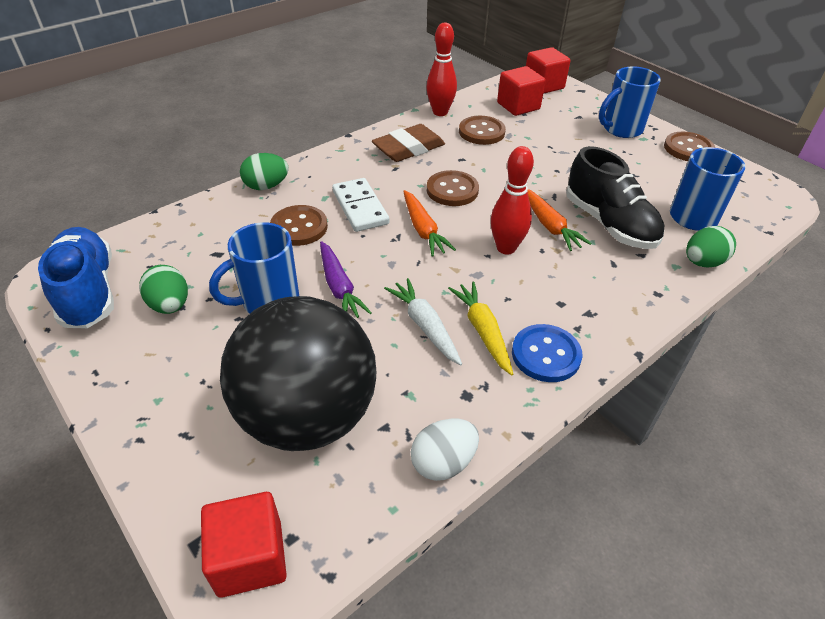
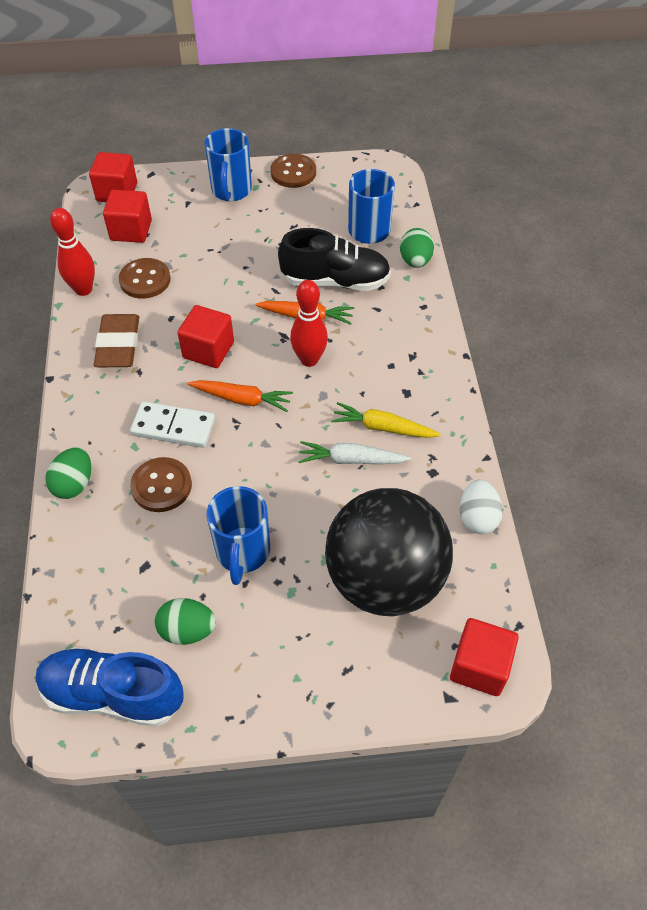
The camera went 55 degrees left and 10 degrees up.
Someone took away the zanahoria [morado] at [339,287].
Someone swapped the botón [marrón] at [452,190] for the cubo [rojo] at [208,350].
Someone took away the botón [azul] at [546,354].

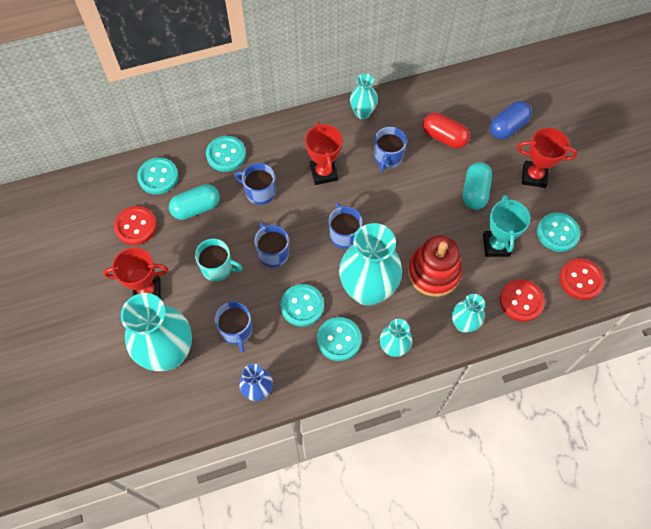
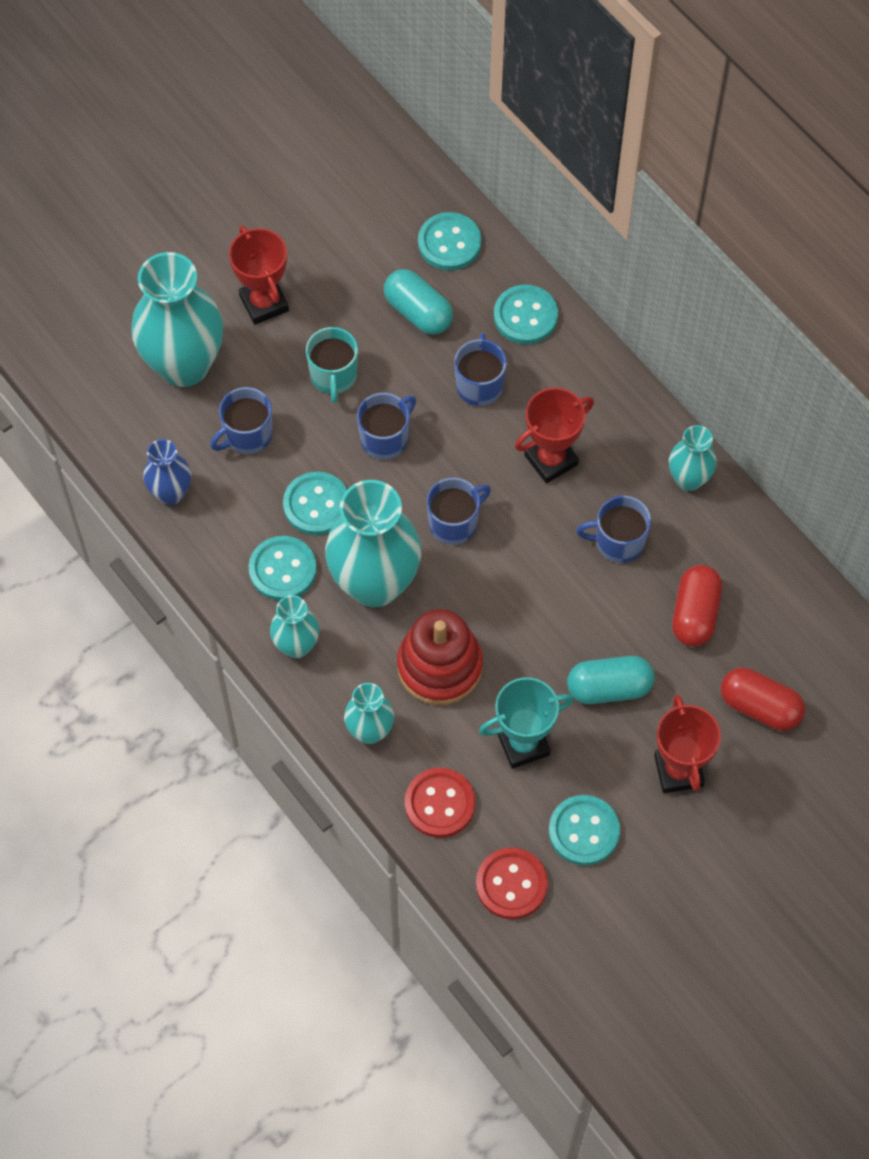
The camera went 70 degrees right and 0 degrees up.
Someone took away the botón [rojo] at [136,226].
Someone repainted the cápsula [azul] at [507,127], which became the cápsula [rojo] at [759,707].

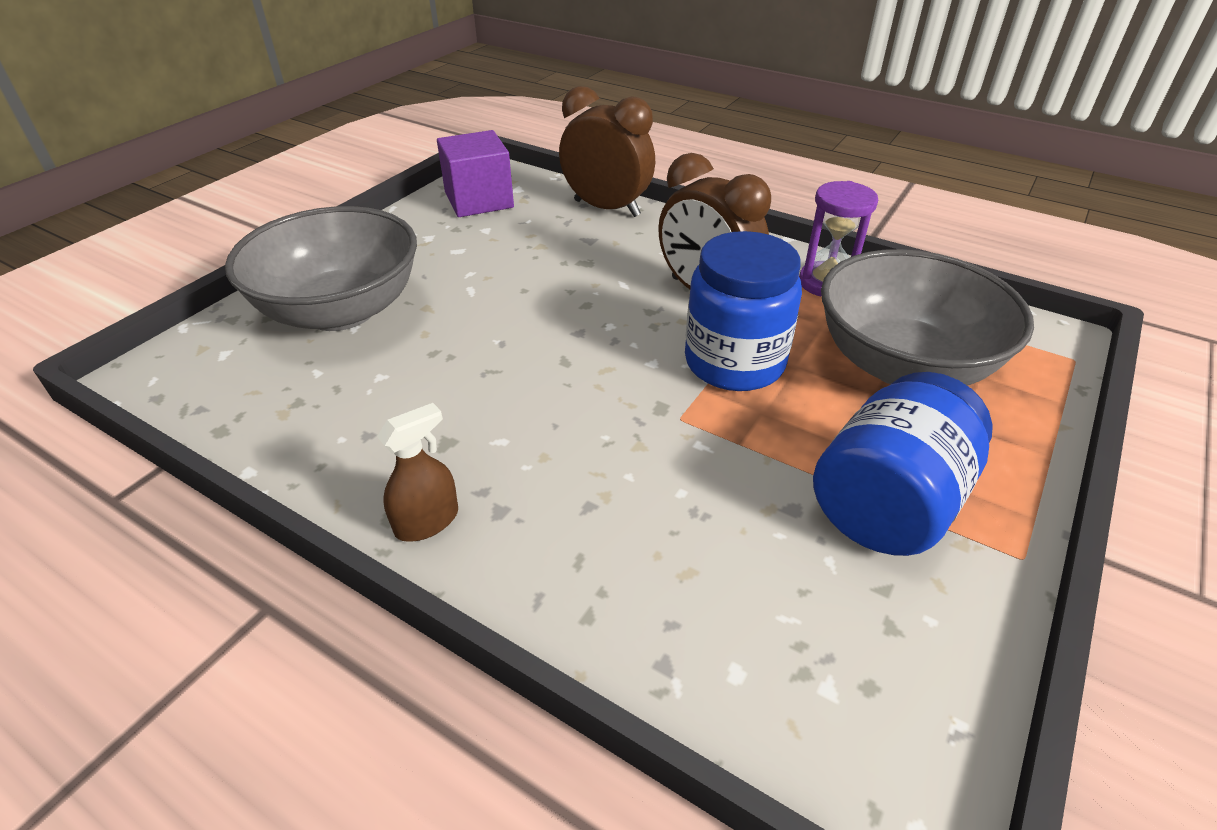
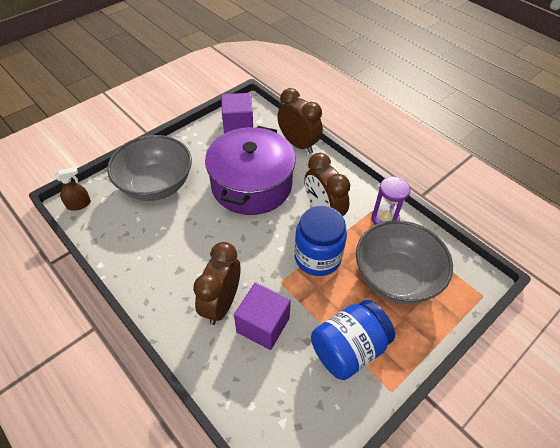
The camera went 15 degrees right and 10 degrees up.
Someone carried the pulverizador [marrón] from [427,521] to [79,204].
Someone put down the despertador [marrón] at [221,304].
Someone put down the olla [morado] at [251,185].
Someone put down the cubo [morado] at [263,325].

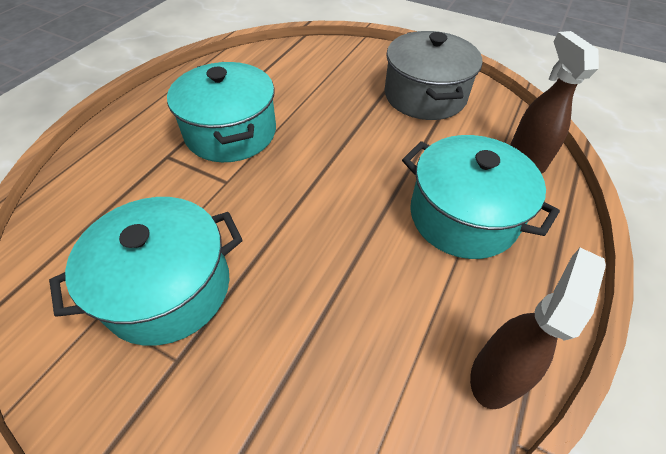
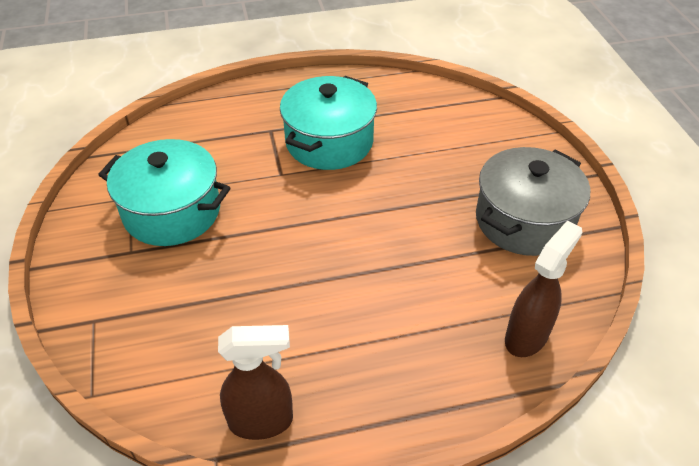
The camera went 50 degrees right and 5 degrees down.
Someone took away the olla [turquesa] at [463,216].

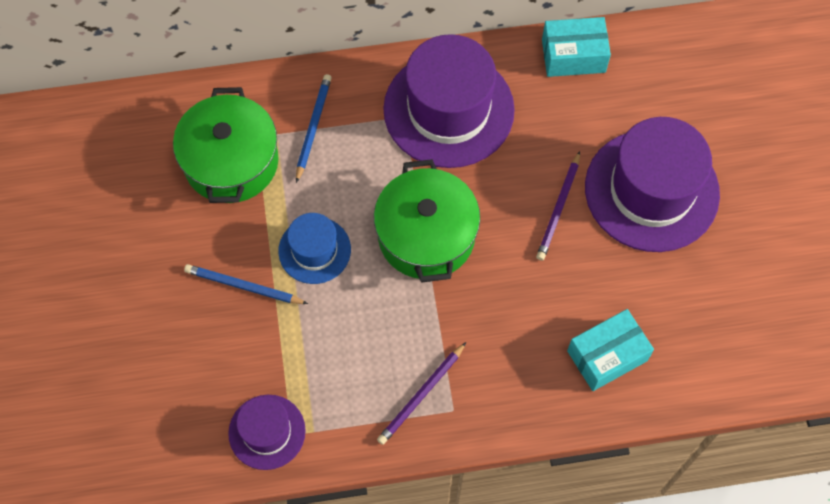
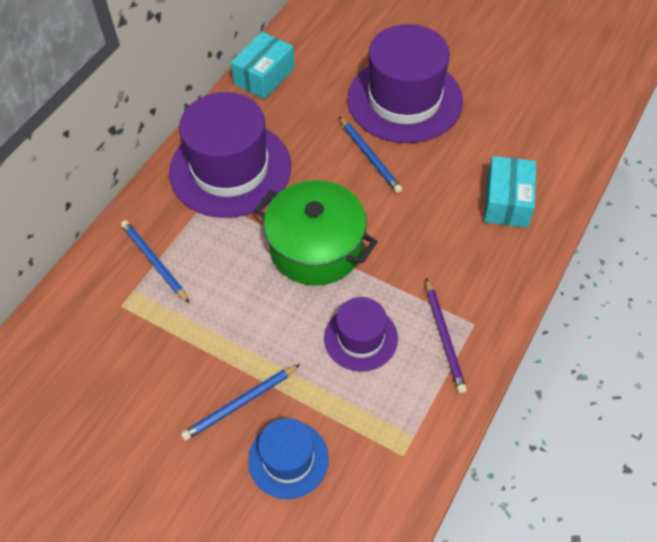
The camera went 50 degrees left and 10 degrees down.
Someone took away the olla [verde] at [231,162].
Someone carried the sombrero [morado] from [267,432] to [360,338].
Someone carried the sombrero [azul] from [314,250] to [288,459].
Someone repainted the lápiz [morado] at [558,208], which became the lápiz [azul] at [370,157].

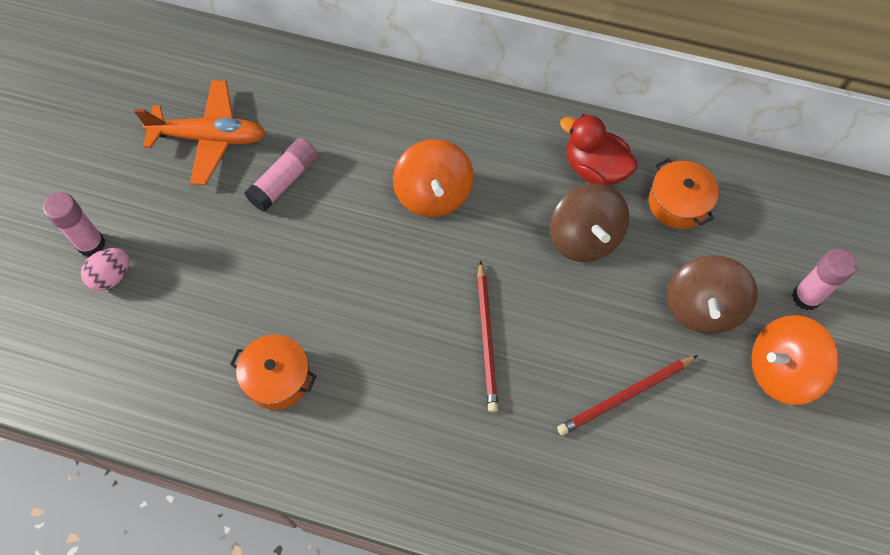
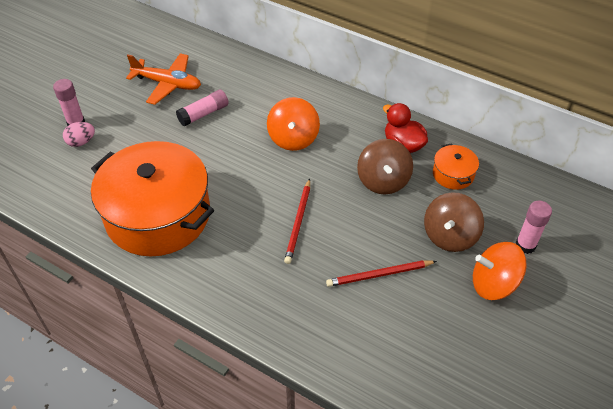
The camera went 15 degrees right and 15 degrees down.
Someone scaled the olla [naranja] at [277,378] by 2.39.

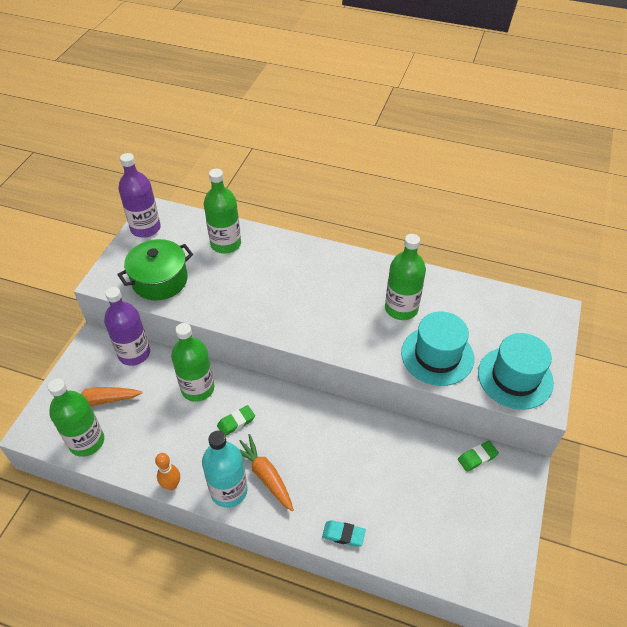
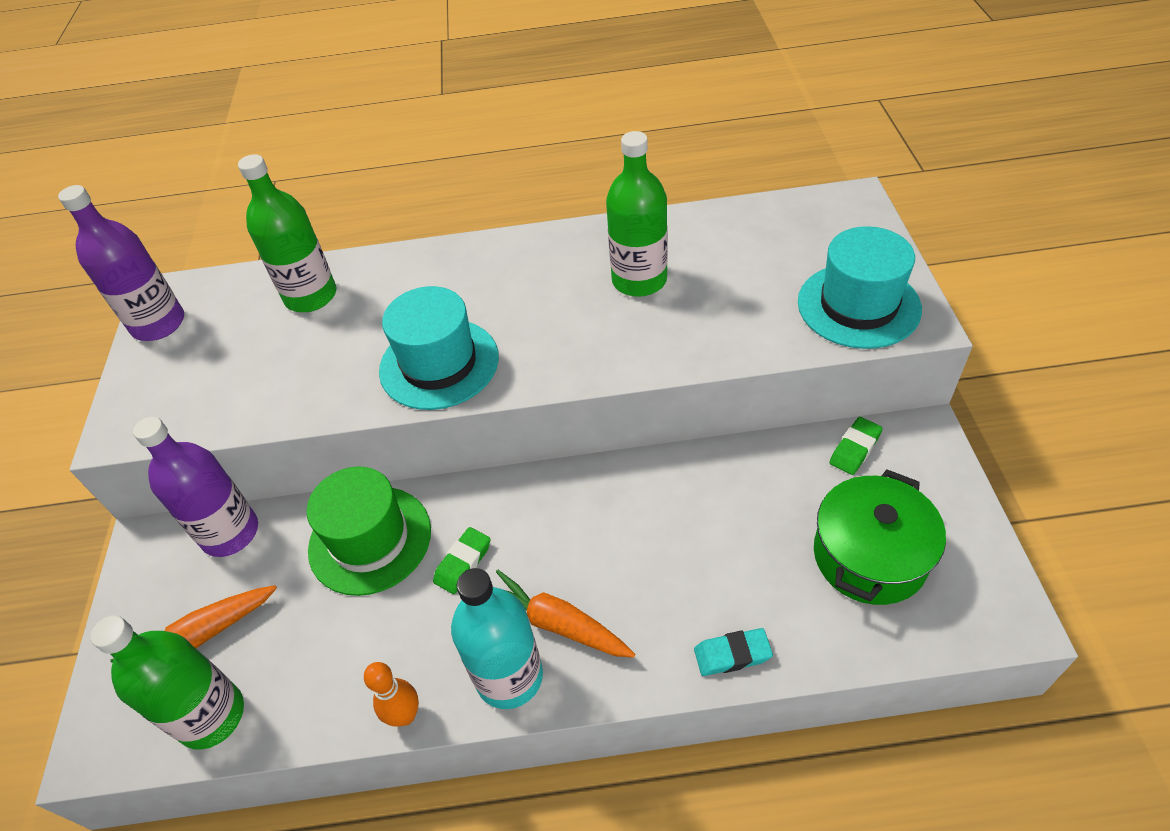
The camera went 20 degrees left and 0 degrees up.
Someone carried the olla [verde] from [160,280] to [869,556].
Someone swapped the botella [verde] at [197,388] for the sombrero [verde] at [370,539].
Someone carried the sombrero [turquesa] from [437,355] to [439,364].

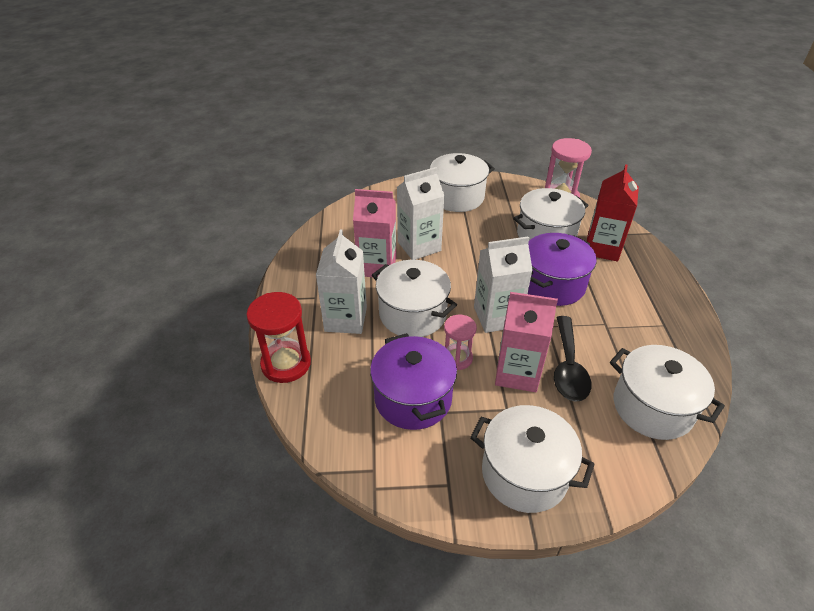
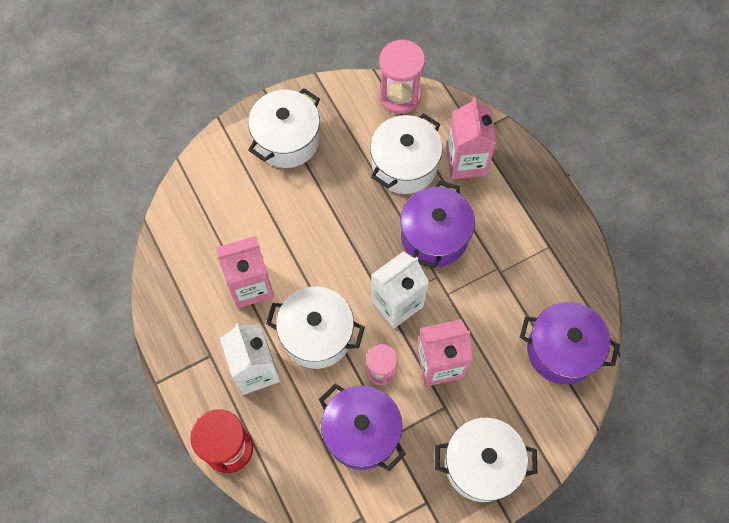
The camera went 25 degrees left and 25 degrees up.
Someone took away the cartón de leche [blanco] at [419,246].
Someone took away the cuchara [negro] at [568,367].
Someone repainted the cartón de leche [rojo] at [602,248], which became the cartón de leche [rosa] at [466,161].
Someone repainted the olla [blanco] at [652,407], which became the olla [morado] at [561,350].

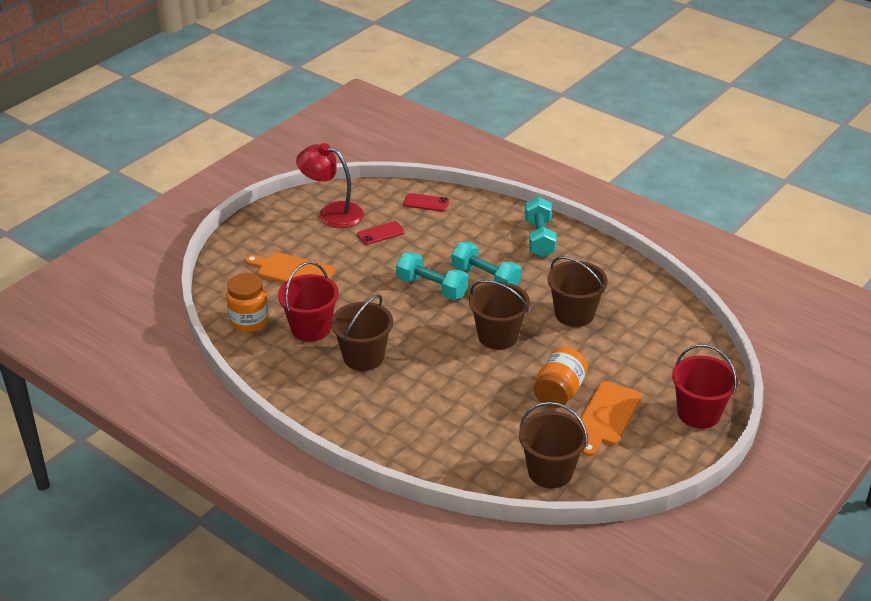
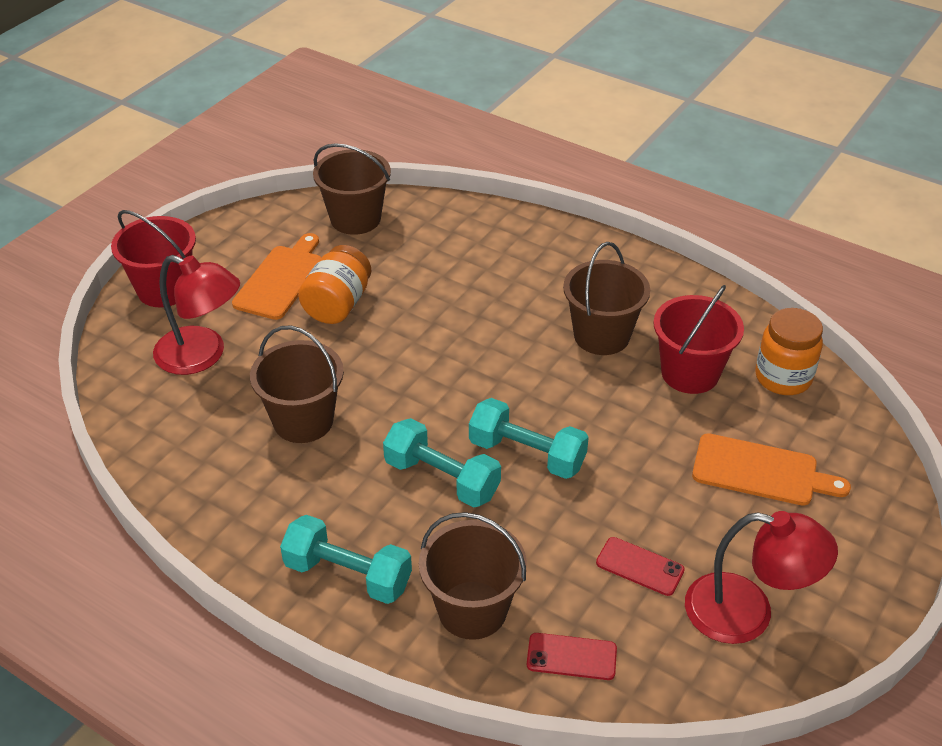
The camera went 175 degrees right and 5 degrees up.
Someone rotated the móvil [rojo] at [380,233] by 60 degrees clockwise.
Someone carried the balde [marrón] from [498,336] to [472,610].
Someone rotated the mancuerna [turquesa] at [539,238] by 60 degrees counterclockwise.
Someone put down the lámpara [rojo] at [202,356].

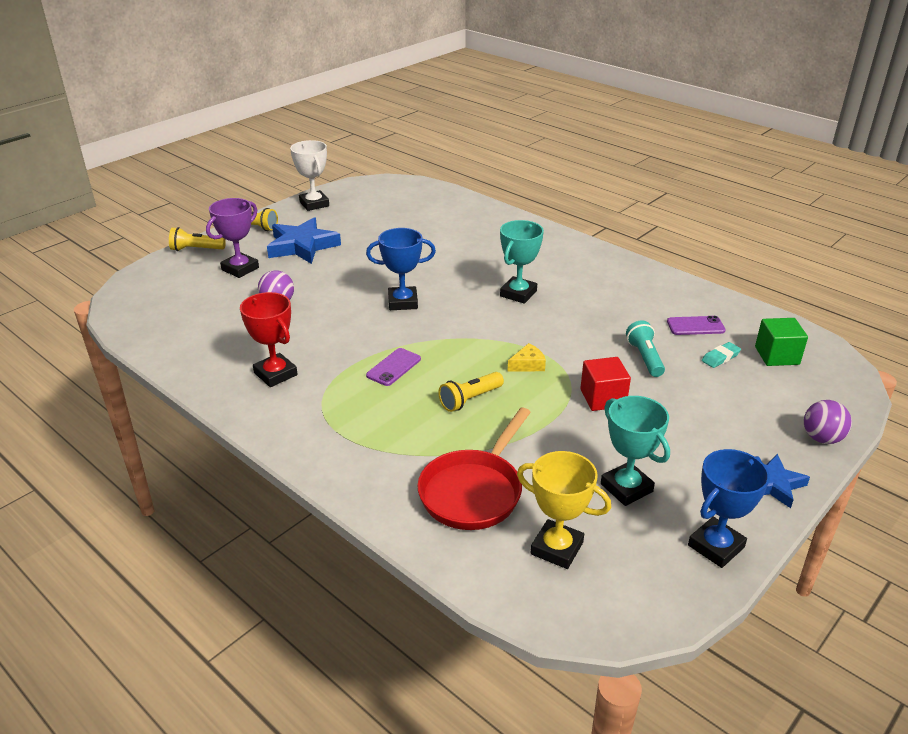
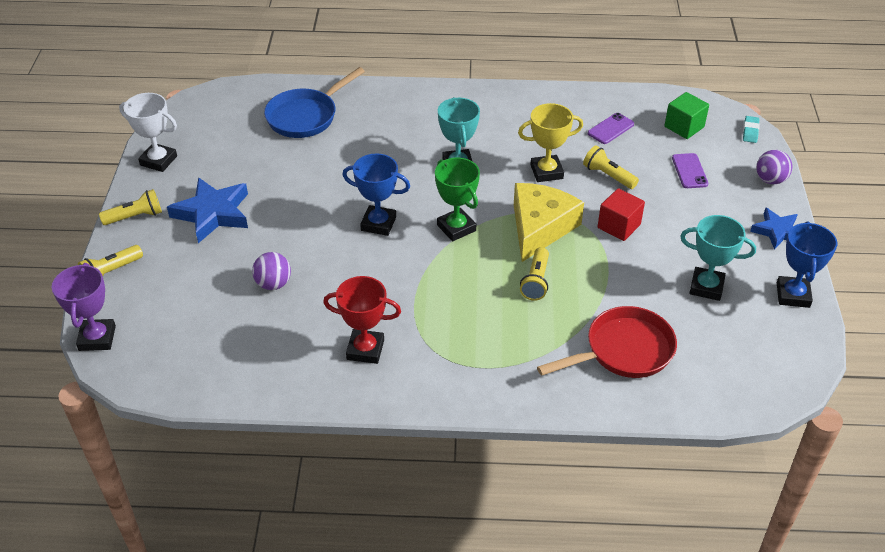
The camera went 40 degrees left and 10 degrees up.
Someone carried the trofeo [morado] from [240,269] to [97,338].
Someone rotated the trofeo [azul] at [403,302] by 60 degrees clockwise.
Someone carried the móvil [morado] from [393,367] to [689,171].
Someone rotated the sartén [rojo] at [473,491] by 105 degrees counterclockwise.
Someone scaled the queso [amarillo] at [528,365] by 2.41.
Someone carried the trofeo [amarillo] from [557,548] to [546,172].
Someone repainted the lámpara de mano [turquesa] at [645,358], which became the lámpara de mano [amarillo] at [608,176].
Someone carried the goma de borrar [turquesa] from [720,357] to [750,131].
Someone put down the sartén [azul] at [305,116].
Someone put down the trofeo [verde] at [456,228].

